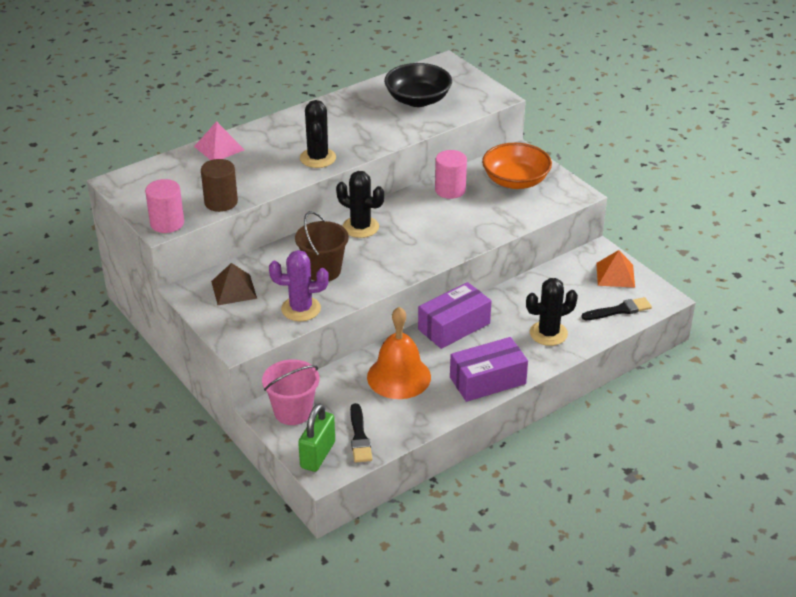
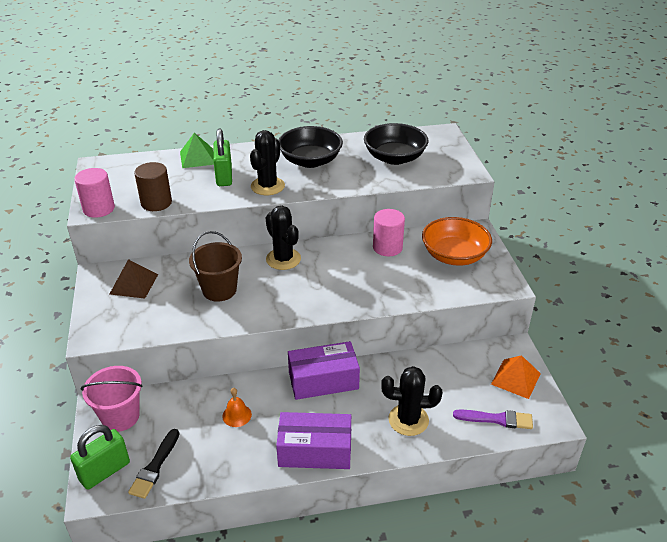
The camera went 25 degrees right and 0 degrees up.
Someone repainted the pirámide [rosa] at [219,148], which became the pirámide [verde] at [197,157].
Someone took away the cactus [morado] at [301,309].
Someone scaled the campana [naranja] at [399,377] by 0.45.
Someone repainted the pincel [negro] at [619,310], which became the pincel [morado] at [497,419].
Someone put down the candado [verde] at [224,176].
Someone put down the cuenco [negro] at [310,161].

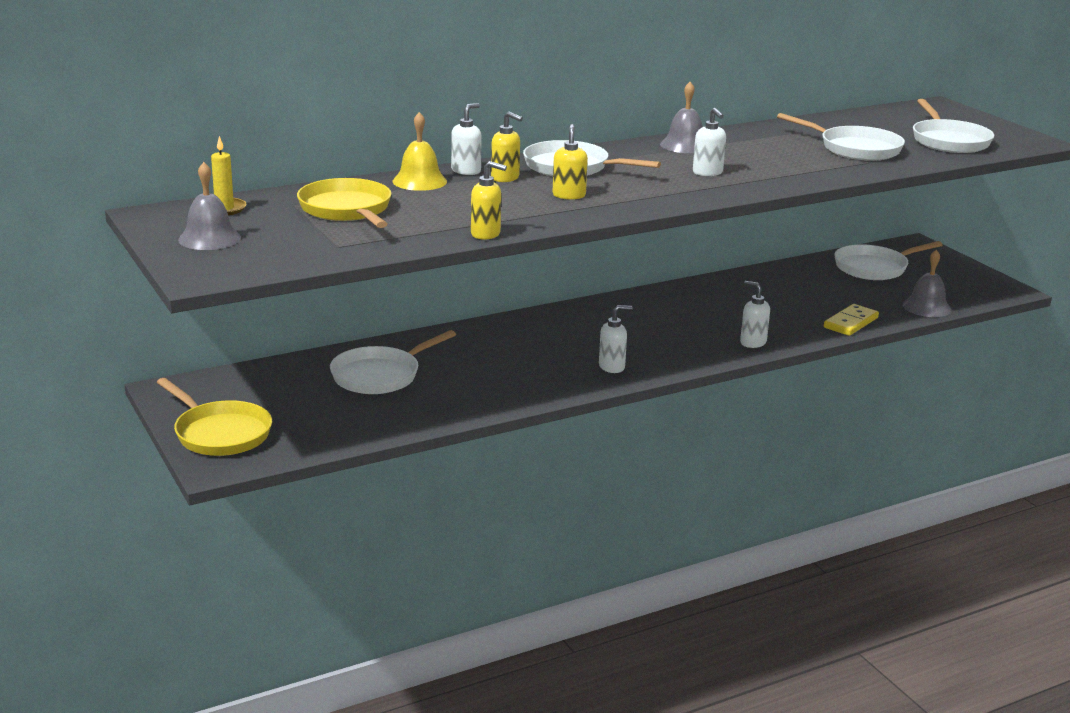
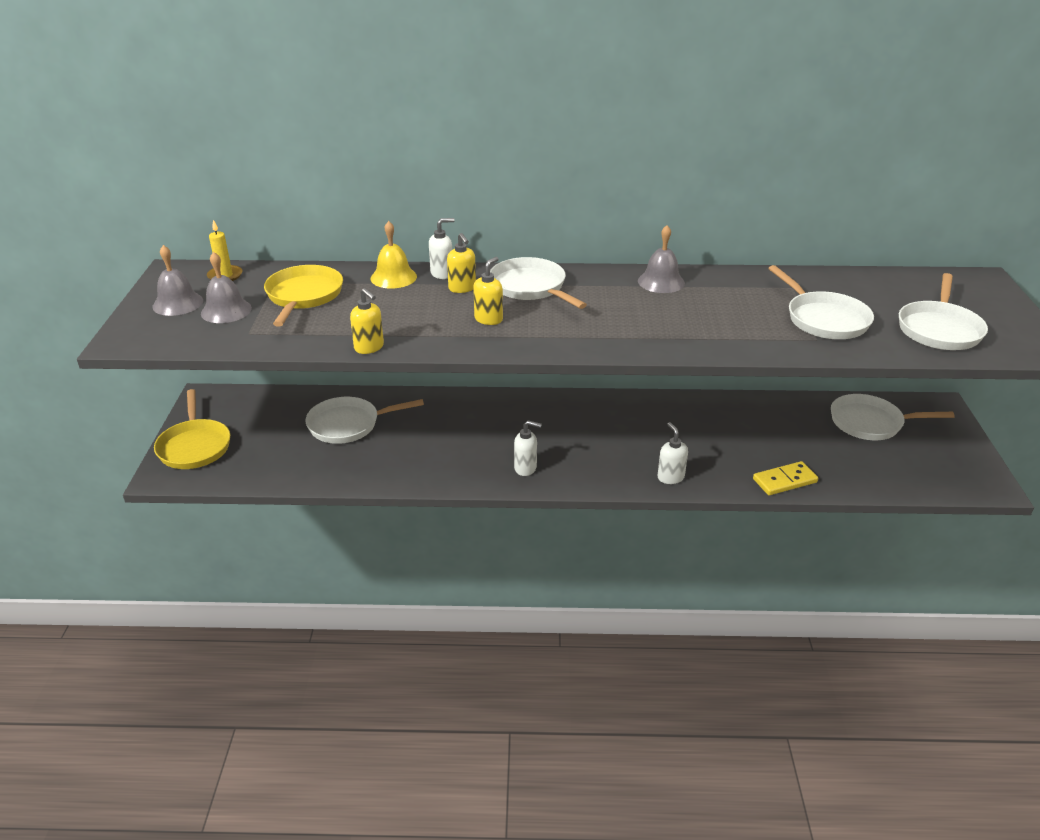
The camera went 30 degrees right and 10 degrees up.
Someone took away the dispensador de jabón [blanco] at [707,173].
Someone carried the campana [gris] from [926,307] to [226,310].

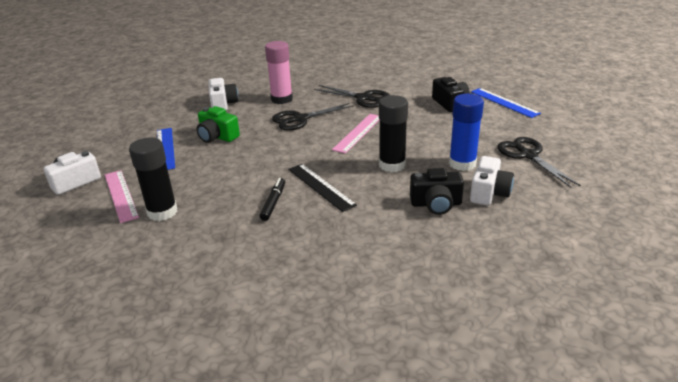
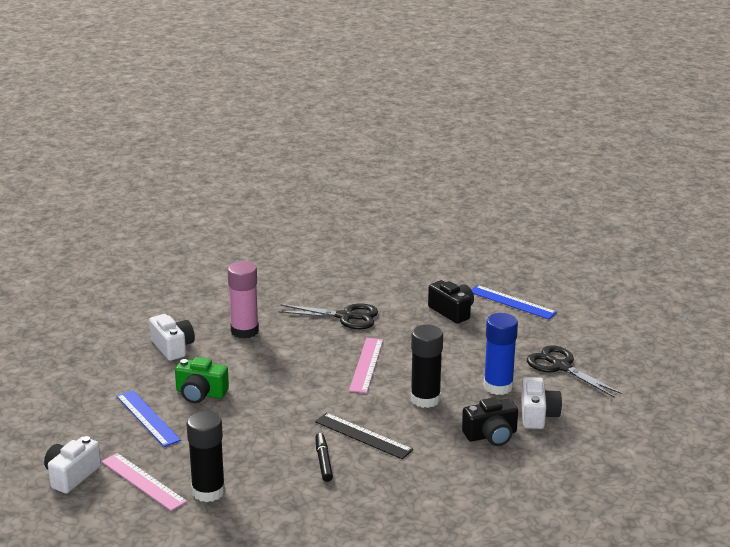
The camera went 20 degrees left and 5 degrees down.
Someone took away the tijeras [negro] at [300,119].

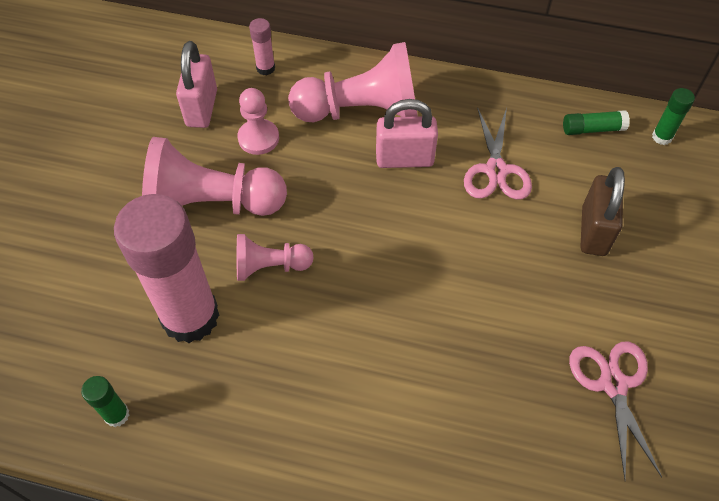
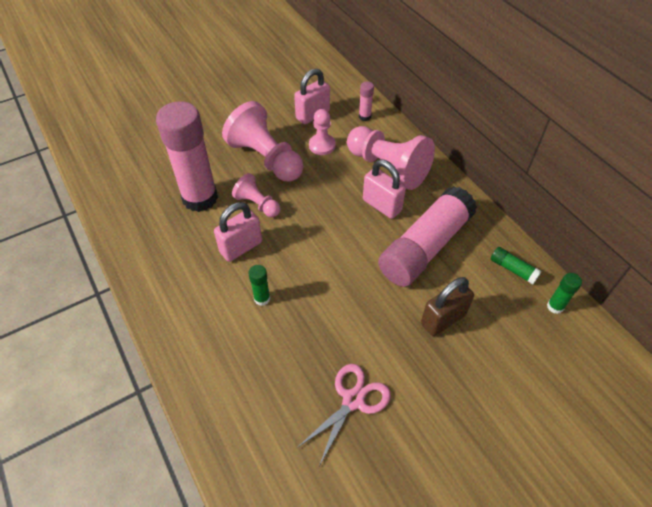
The camera went 45 degrees right and 5 degrees down.
Someone carried the barra de pegamento [verde] from [117,415] to [262,298].
Someone swapped the tijeras [rosa] at [496,170] for the barra de pegamento [rosa] at [425,247].
Someone put down the candado [rosa] at [241,247].

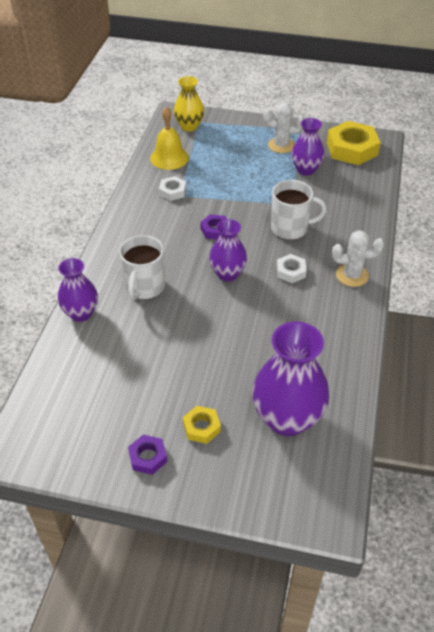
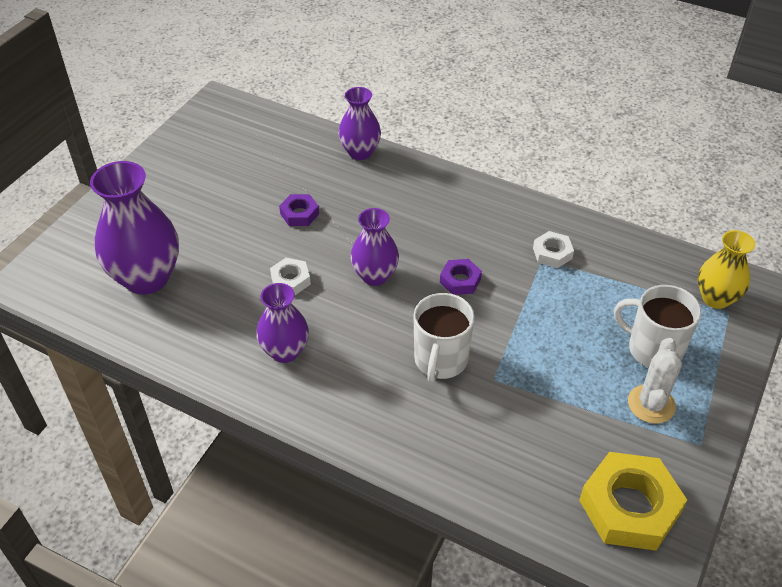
The camera went 105 degrees right and 0 degrees up.
Someone carried the taza [blanco] from [144,287] to [653,349].
Someone carried the tuerca [morado] from [148,457] to [299,214].
Someone took away the campana [amarillo] at [169,158].
Someone took away the tuerca [amarillo] at [201,427].
Someone carried the tuerca [blanco] from [291,271] to [290,280].
Someone carried the florero [morado] from [306,170] to [285,351].
Someone took away the cactus [blanco] at [352,275].

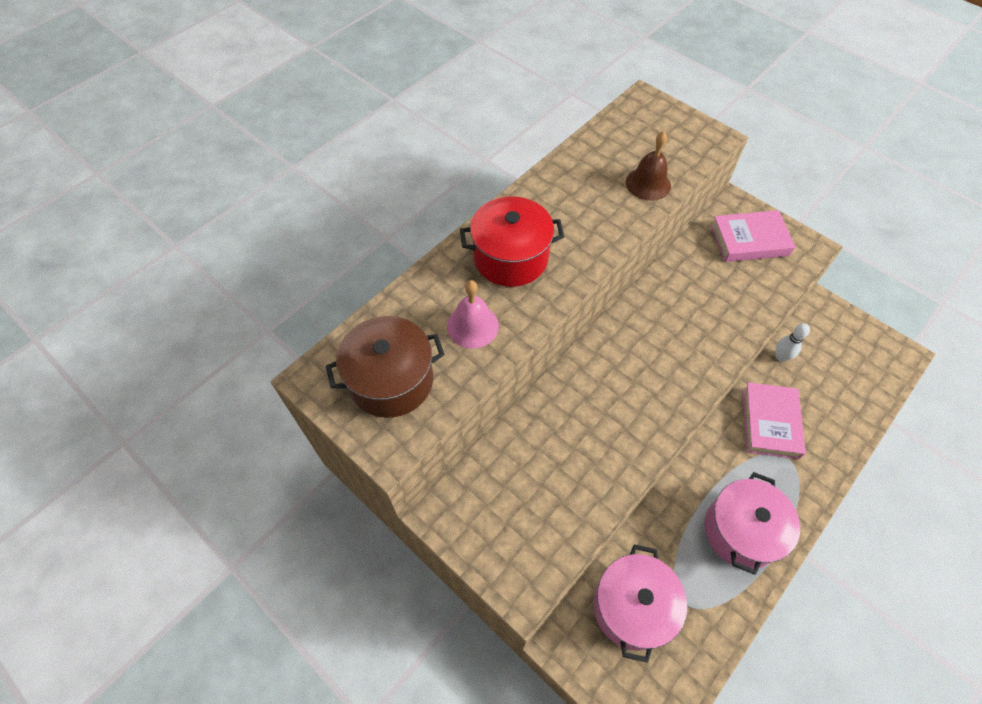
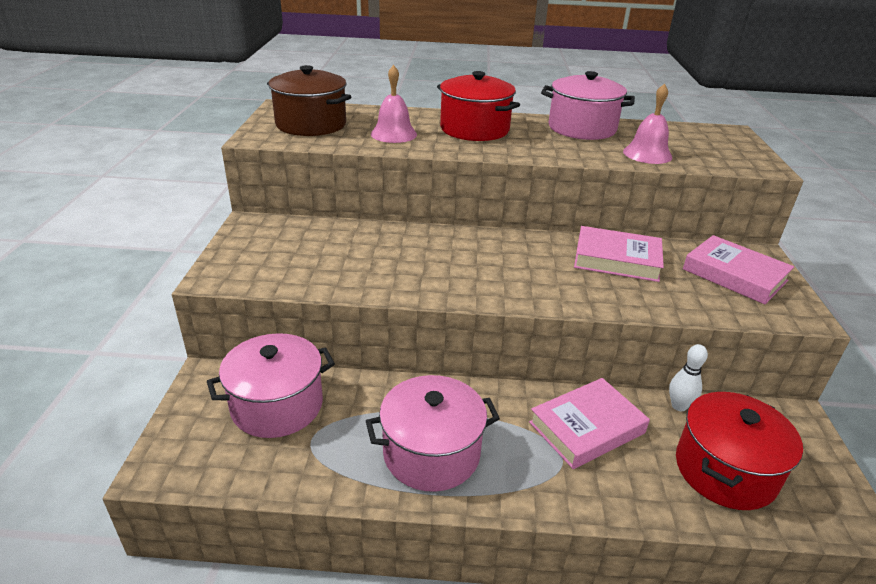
The camera went 50 degrees right and 25 degrees down.
Someone repainted the campana [marrón] at [648,183], which became the campana [rosa] at [647,154].
Someone put down the olla [rosa] at [582,128].
Someone put down the libro [rosa] at [616,260].
Someone put down the olla [rojo] at [725,470].

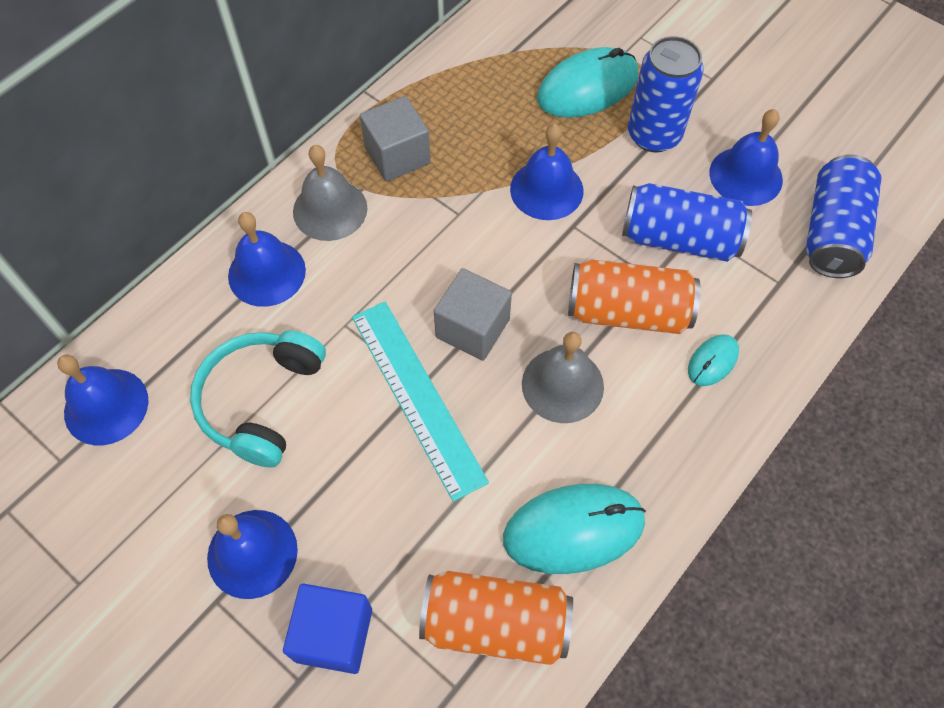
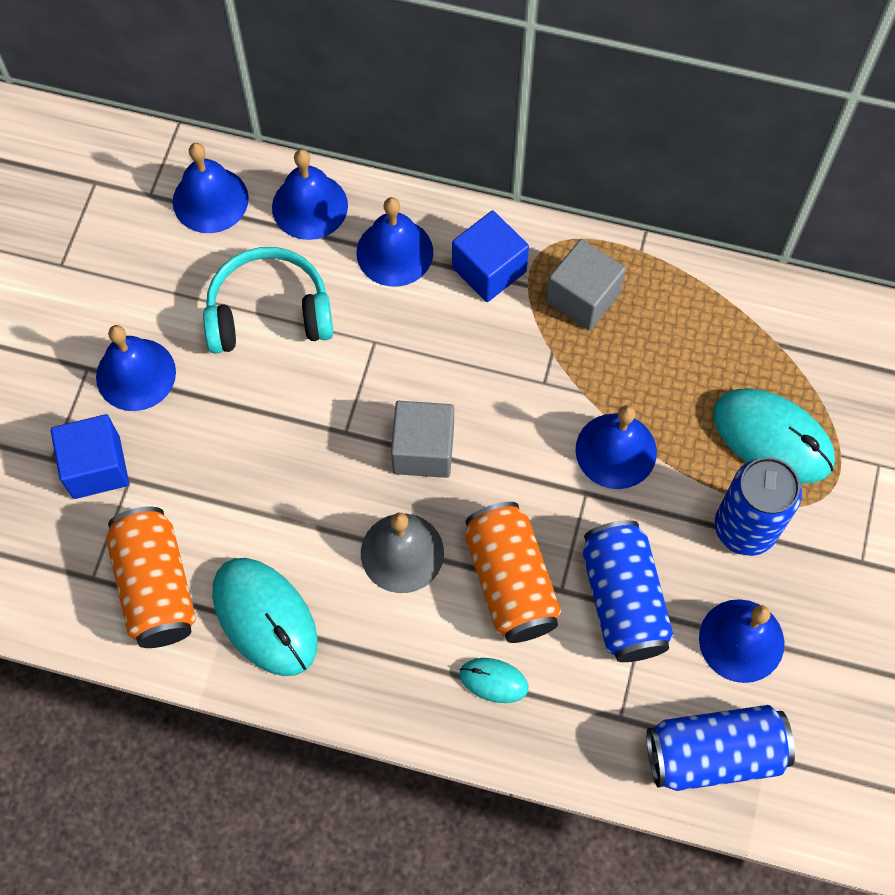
The camera went 65 degrees right and 5 degrees up.
Someone swapped the campana [gris] at [330,209] for the cubo [azul] at [489,269].
Someone took away the regla [turquesa] at [418,396].
Someone put down the campana [azul] at [310,206].

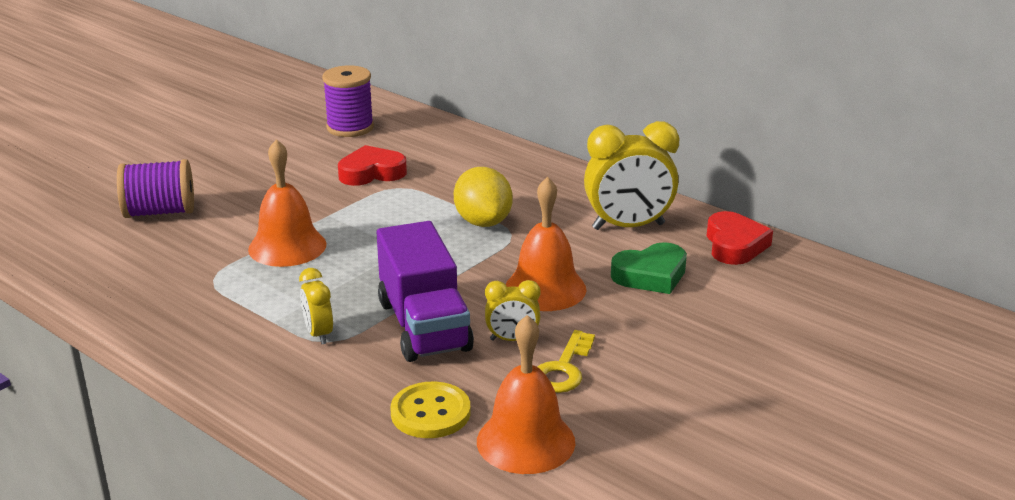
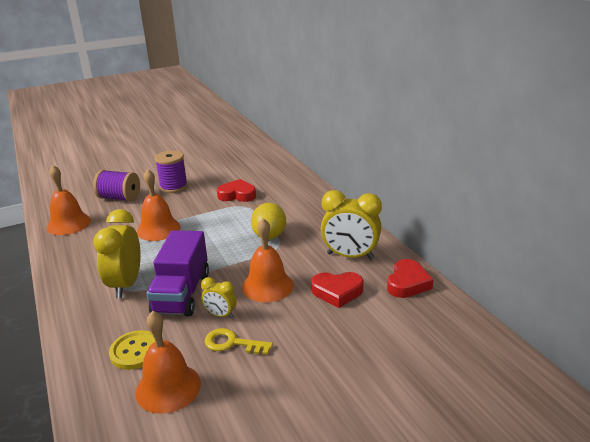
The camera went 25 degrees right and 0 degrees up.
Someone scaled the despertador [amarillo] at [319,334] by 1.92.
Someone carried the carrete [morado] from [350,128] to [174,187].
Someone rotated the llave [amarillo] at [563,369] by 60 degrees clockwise.
Someone repainted the corazón [verde] at [651,275], which became the corazón [rojo] at [337,292].
Someone put down the campana [naranja] at [68,224].

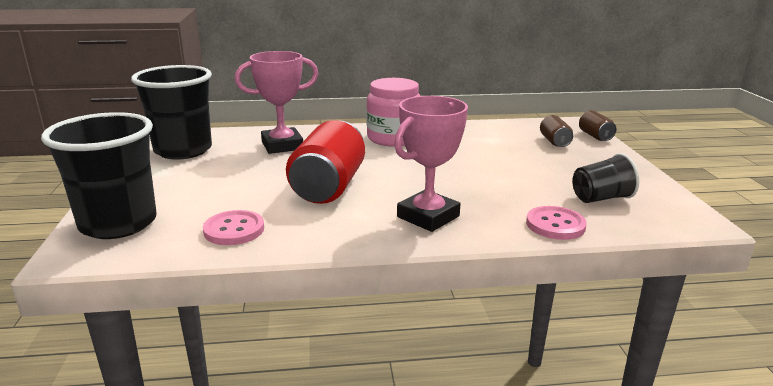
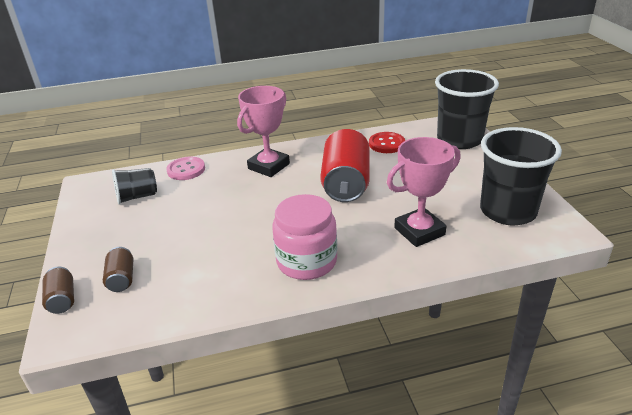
The camera went 175 degrees right and 10 degrees up.
Someone repainted the botón [rosa] at [234,230], which became the botón [rojo] at [386,144].

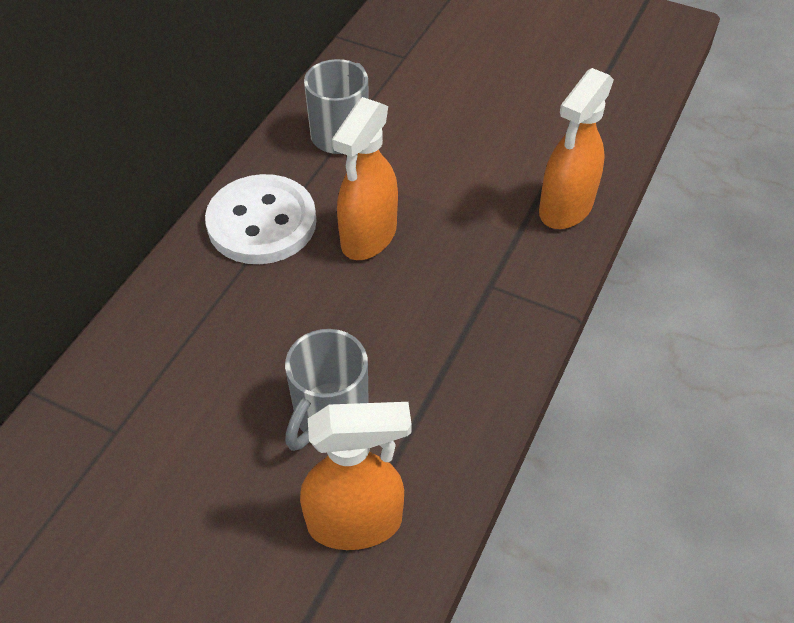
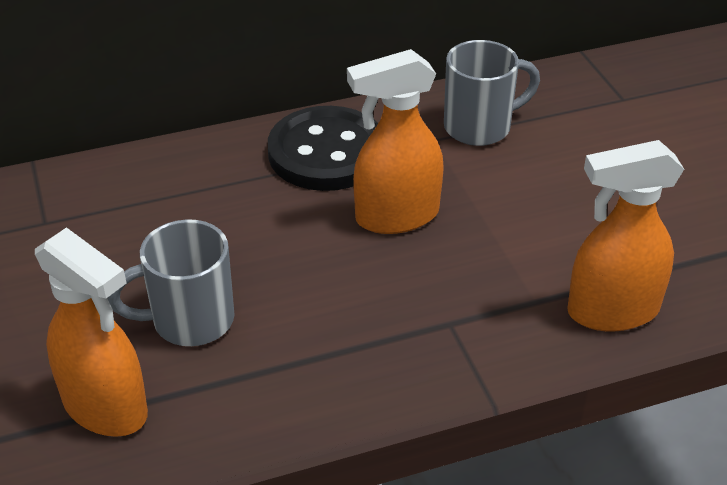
The camera went 45 degrees right and 10 degrees down.
Someone repainted the botón [blanco] at [262,222], which became the botón [negro] at [327,152].

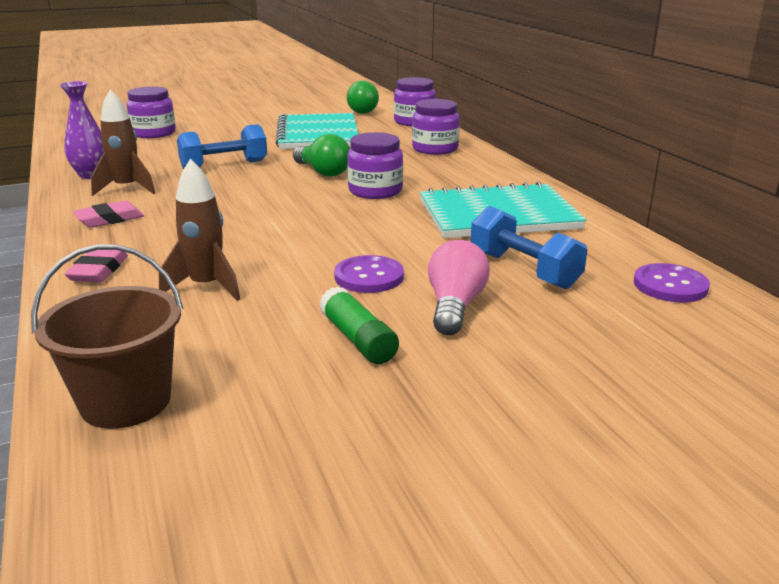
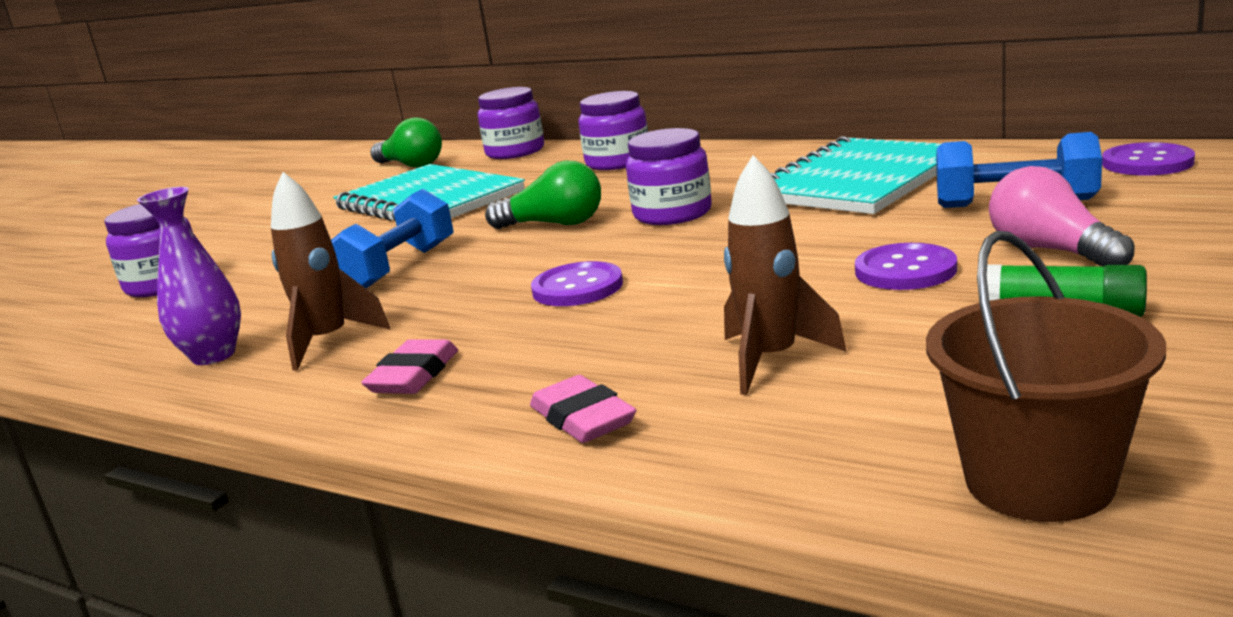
The camera went 35 degrees left and 5 degrees down.
Someone put down the botón [morado] at [577,287].

